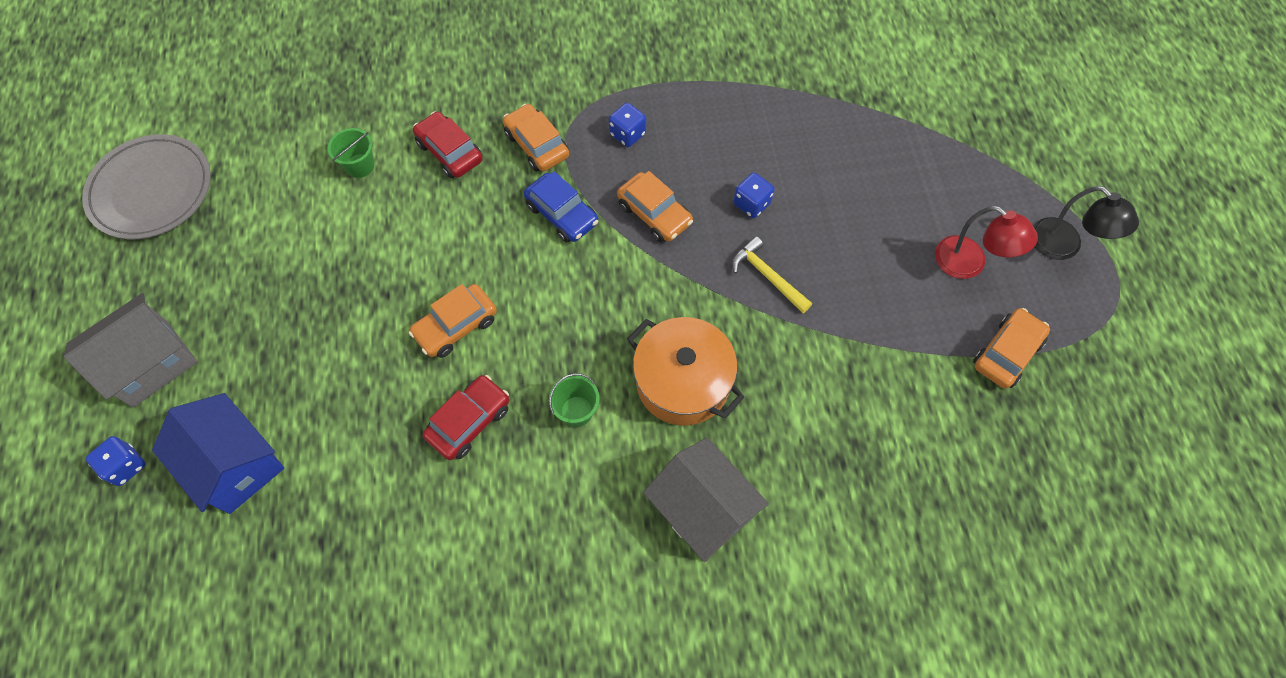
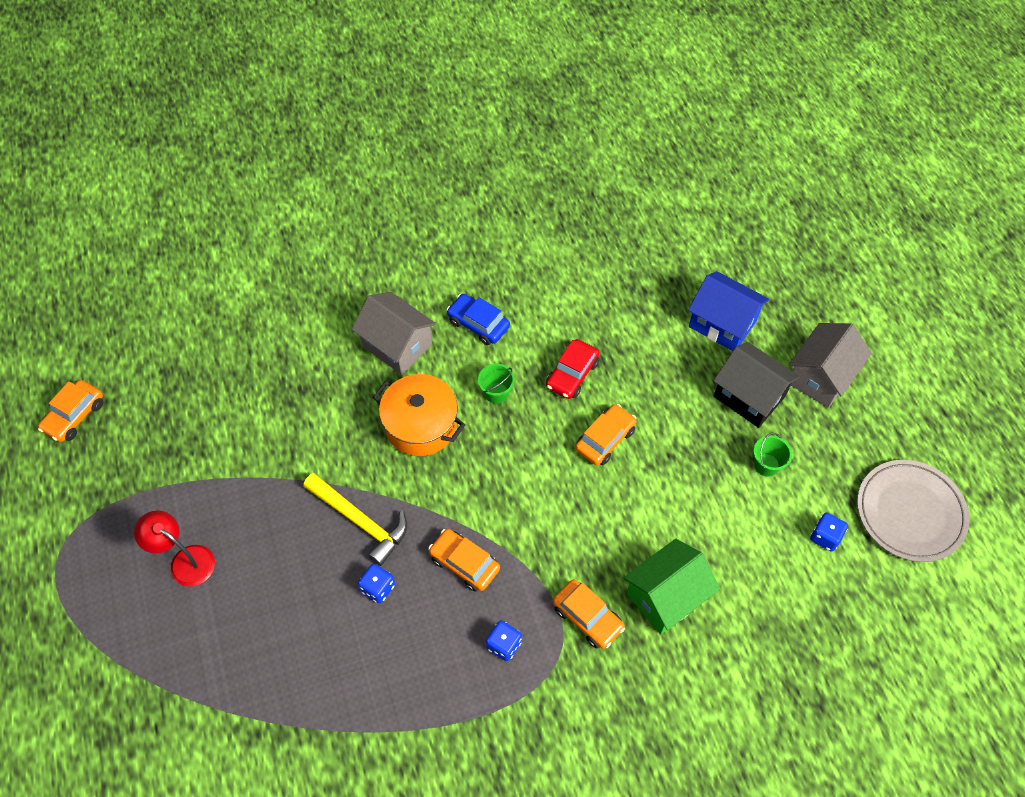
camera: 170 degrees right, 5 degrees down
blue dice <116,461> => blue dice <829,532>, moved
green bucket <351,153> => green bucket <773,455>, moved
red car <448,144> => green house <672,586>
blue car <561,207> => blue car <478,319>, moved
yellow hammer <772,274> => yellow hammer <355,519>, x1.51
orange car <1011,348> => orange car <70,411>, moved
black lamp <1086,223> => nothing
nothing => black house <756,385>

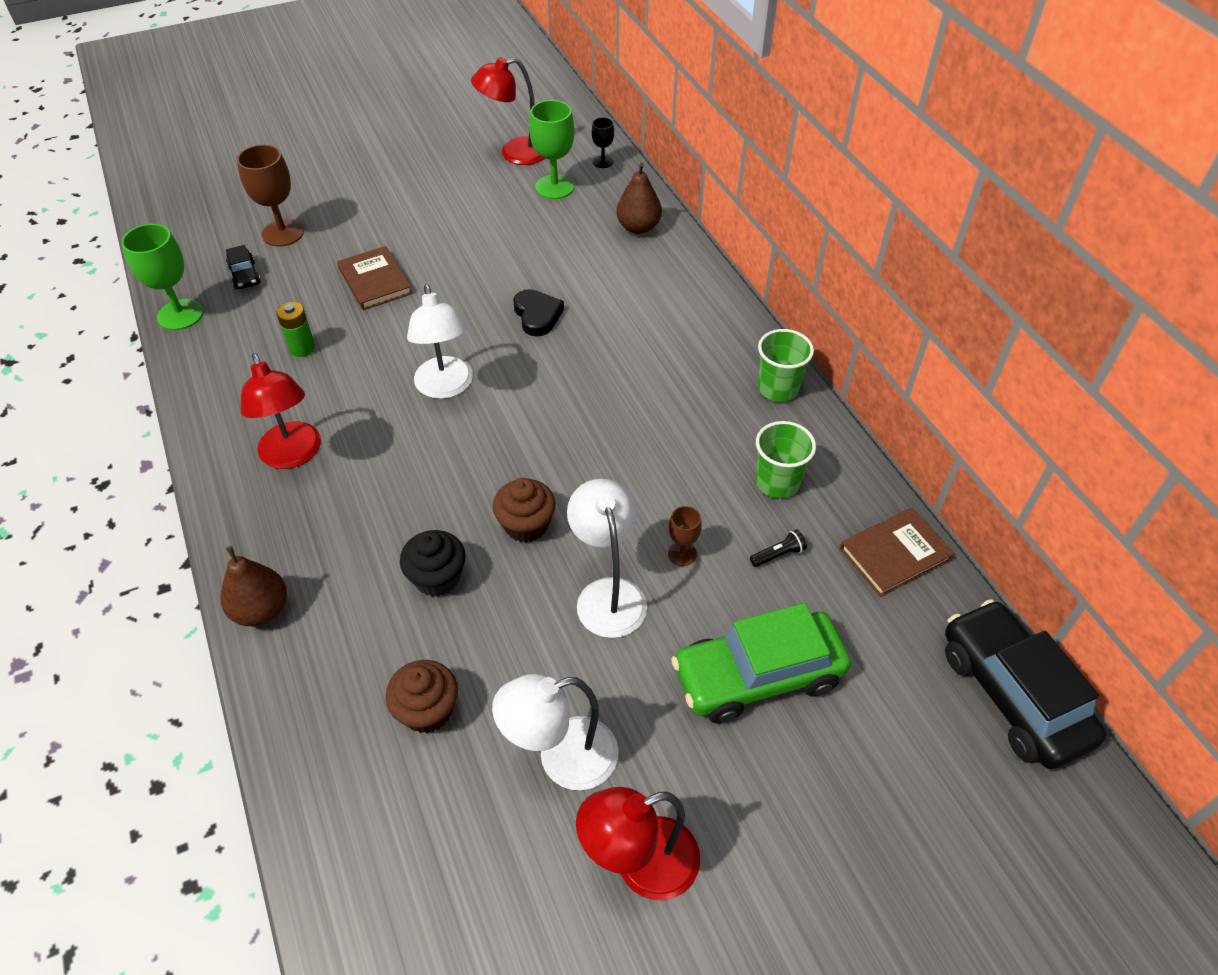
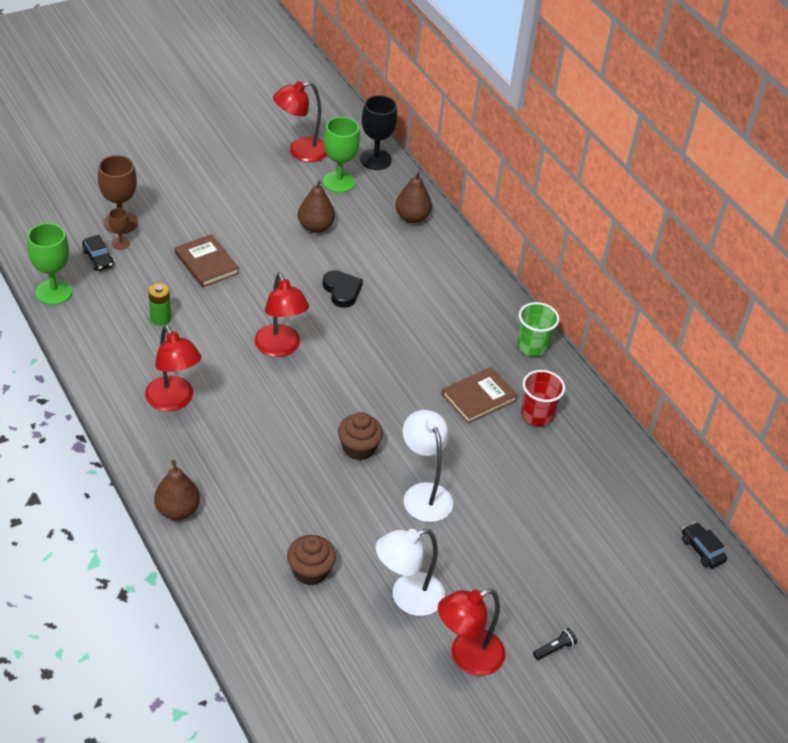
camera: 10 degrees left, 5 degrees down
black cupcake <433,563> => nothing
white lamp <440,341> => red lamp <281,315>
black goblet <603,142> => black goblet <378,132>, x1.88
brown goblet <685,536> => brown goblet <119,229>, moved
green car <761,663> => nothing
black flashlight <778,548> => black flashlight <555,644>, moved
green cup <785,460> => red cup <543,398>
brown book <897,552> => brown book <480,395>, moved
black car <1025,684> => black car <704,545>, x0.45
nothing => brown pear <316,206>

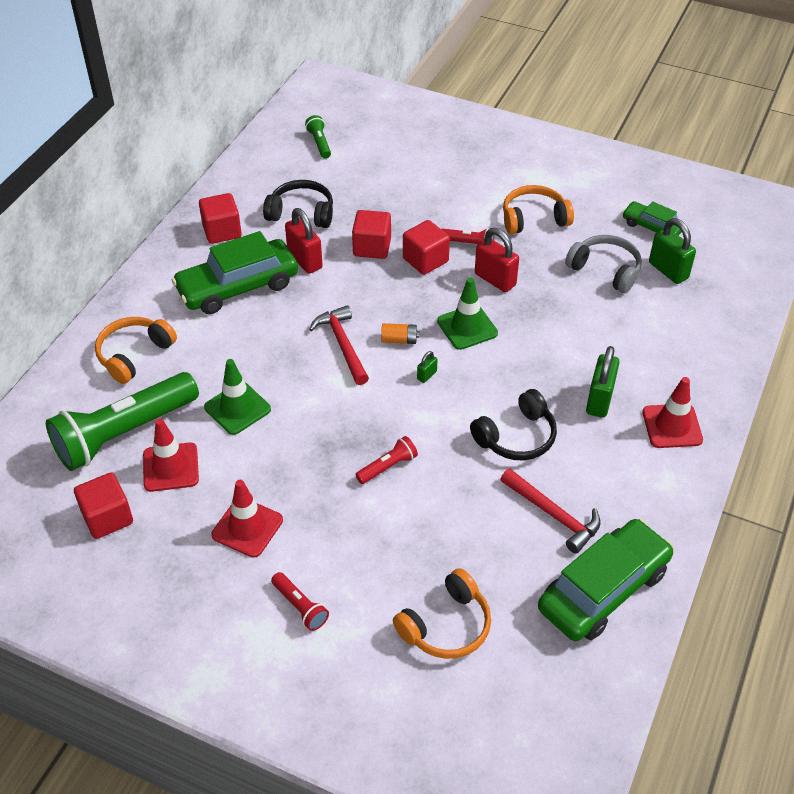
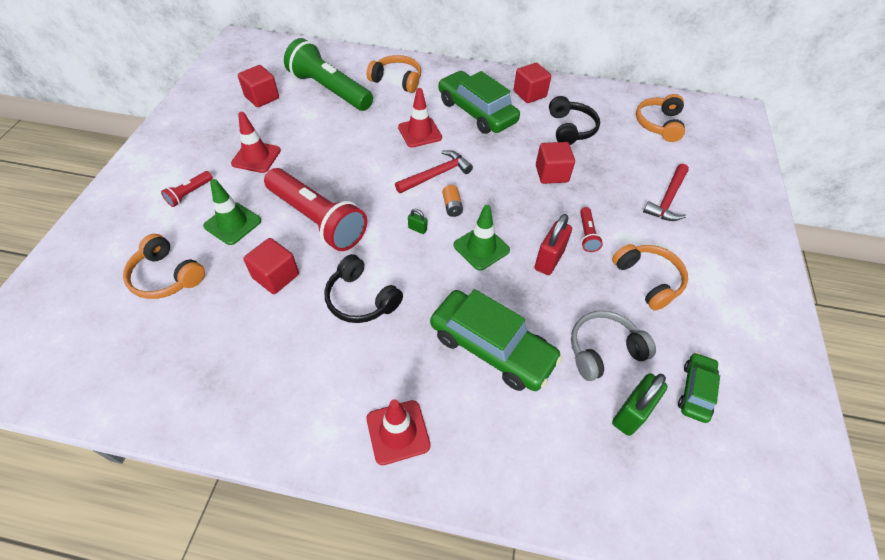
camera: 75 degrees right, 5 degrees up
red traffic cone <171,455> => red traffic cone <420,118>, moved
green traffic cone <237,397> => green traffic cone <232,212>, moved
red padlock <304,241> => nothing
green flashlight <318,137> => orange headphones <660,118>
red flashlight <386,460> => red flashlight <315,209>, x2.36
red cube <426,247> => red cube <271,266>, moved
red hammer <550,511> => red hammer <666,192>, moved
green car <606,580> => green car <496,340>, moved
grey headphones <603,264> => grey headphones <613,346>, 135 degrees counterclockwise
green padlock <603,382> => nothing

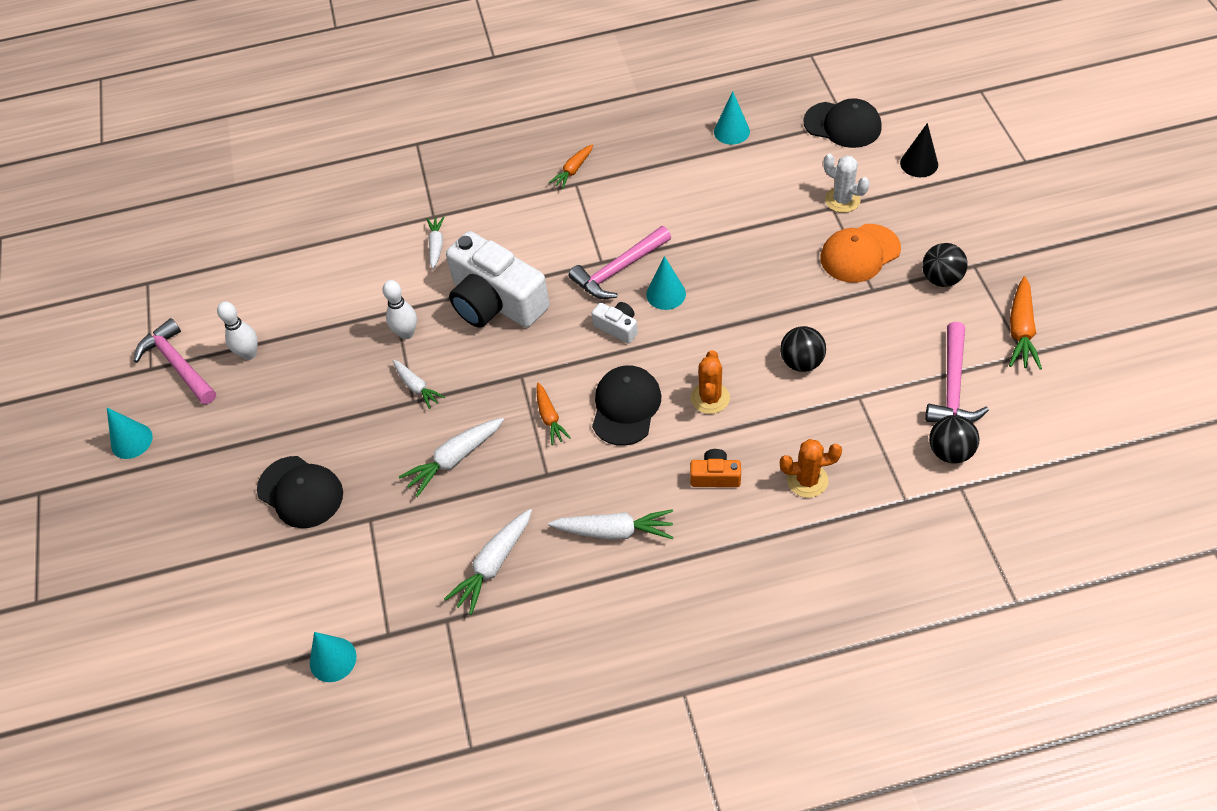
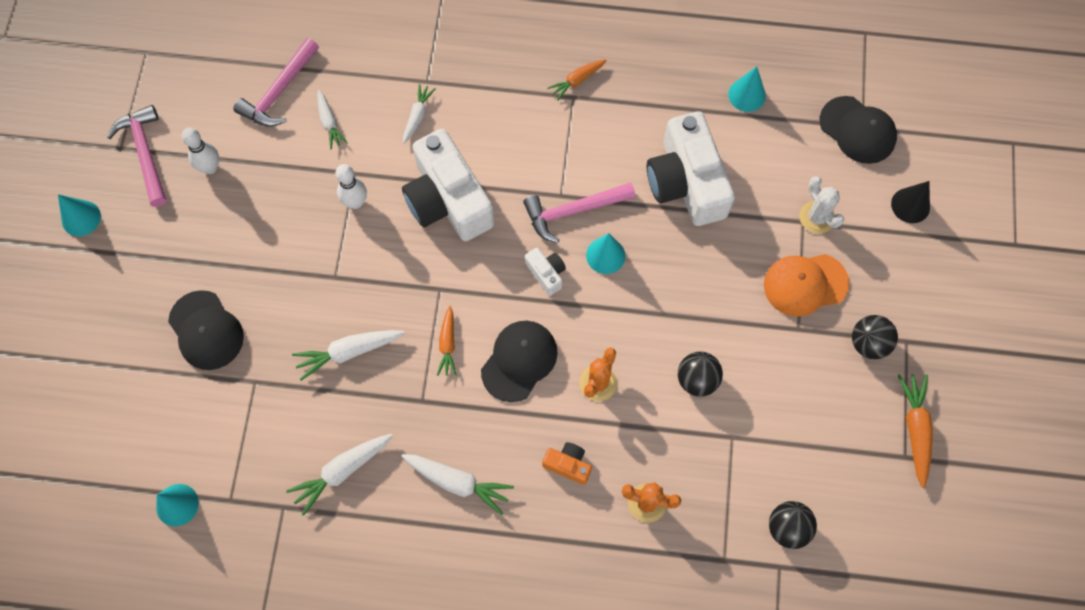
camera: 15 degrees right, 15 degrees up
white carrot <419,384> => white carrot <332,119>, moved
pink hammer <957,372> => pink hammer <276,82>, moved
orange carrot <1025,323> => orange carrot <915,431>, 150 degrees clockwise
nothing => white camera <691,168>

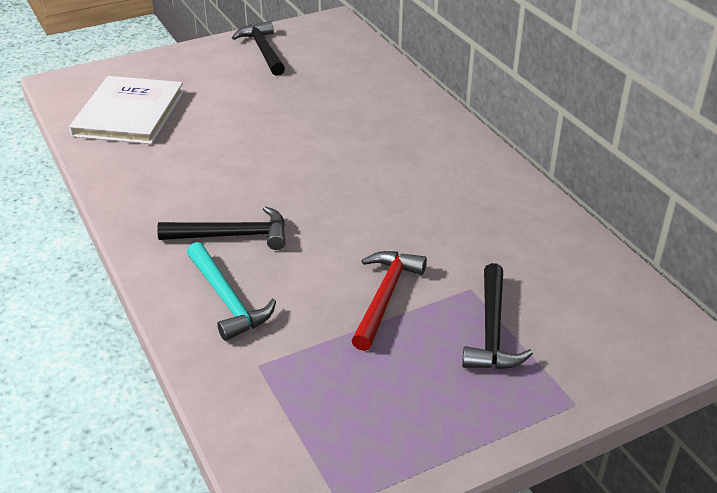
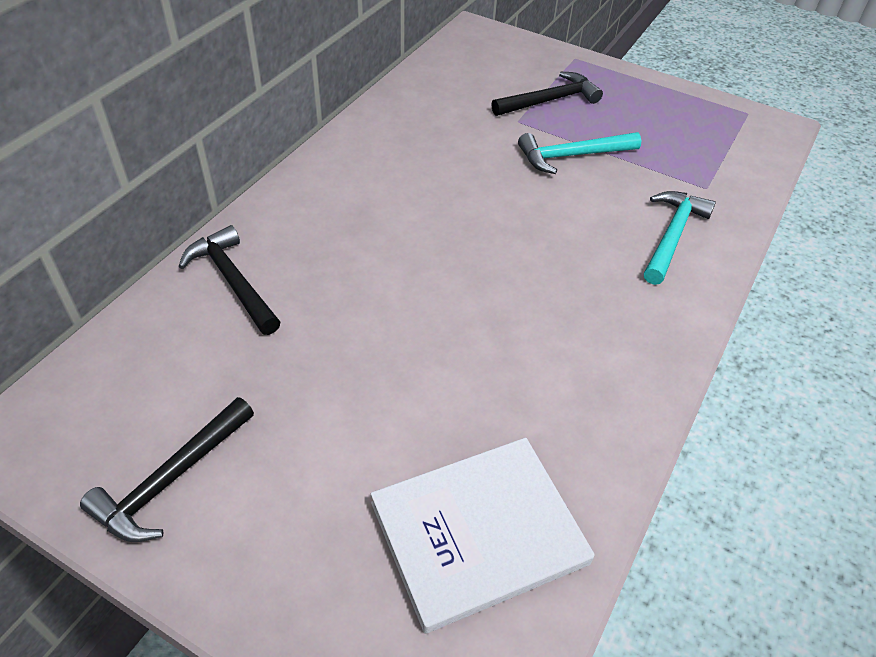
camera: 125 degrees left, 10 degrees up
black hammer <221,228> => black hammer <229,280>, moved
red hammer <389,301> => turquoise hammer <580,153>

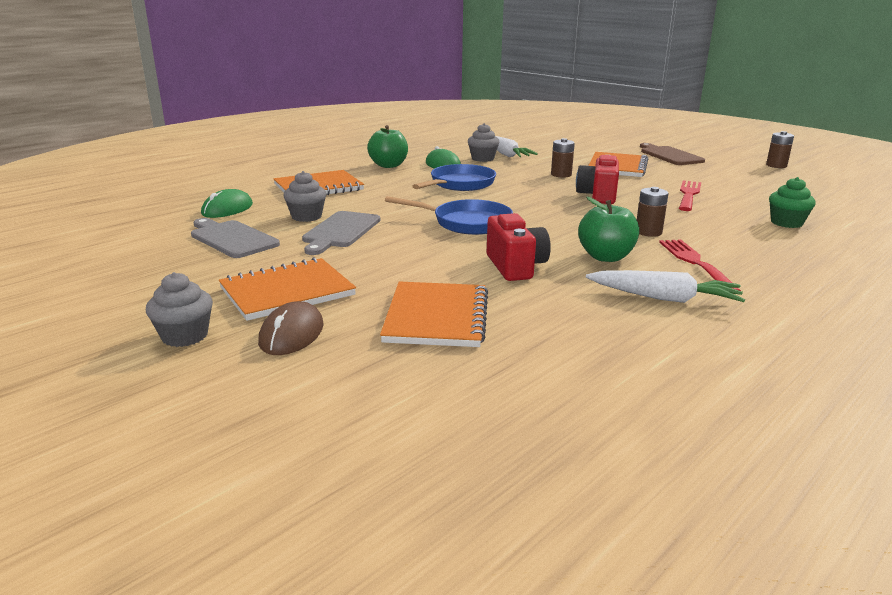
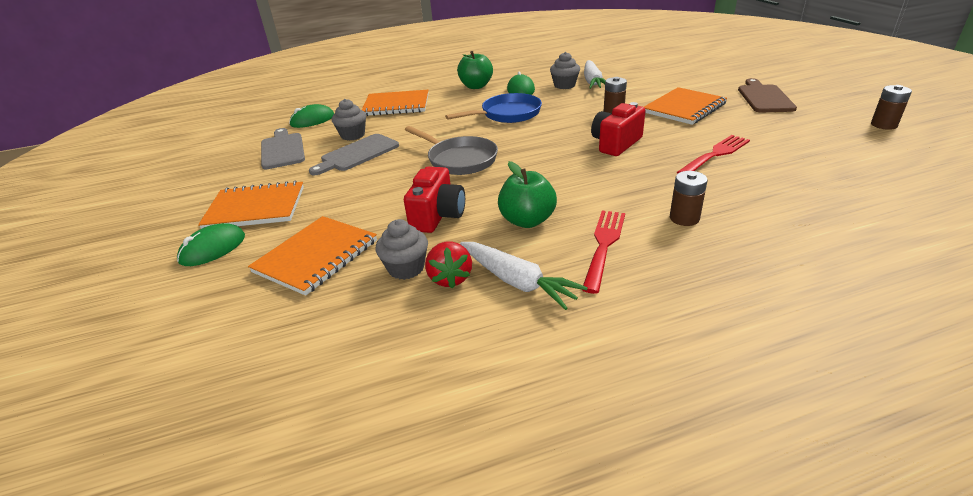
camera: 30 degrees right, 10 degrees up
grey cupcake <179,309> => grey cupcake <402,249>, moved
brown mouse <291,328> => green mouse <211,244>
blue pan <449,215> => grey pan <451,150>
brown battery <653,212> => brown battery <689,198>, moved
green cupcake <792,202> => nothing
nothing => red strawberry <448,265>

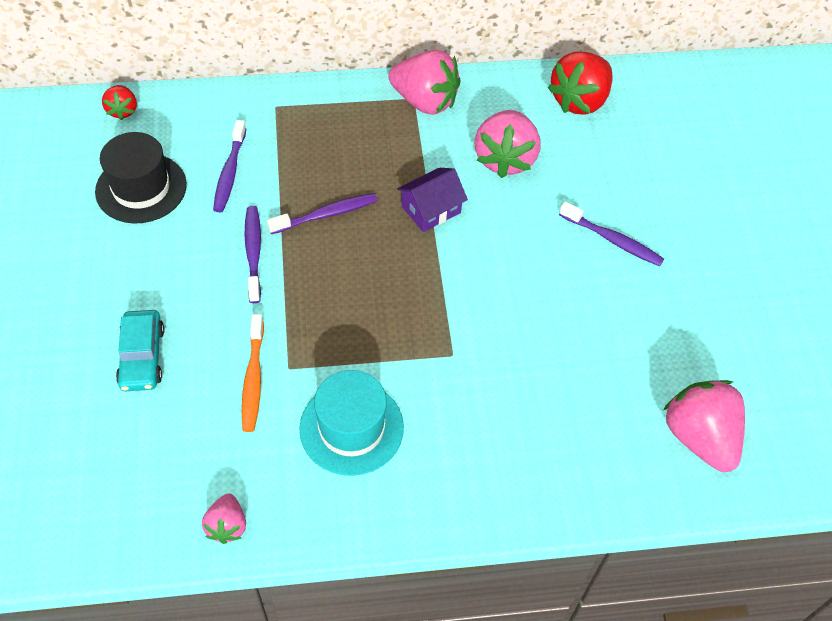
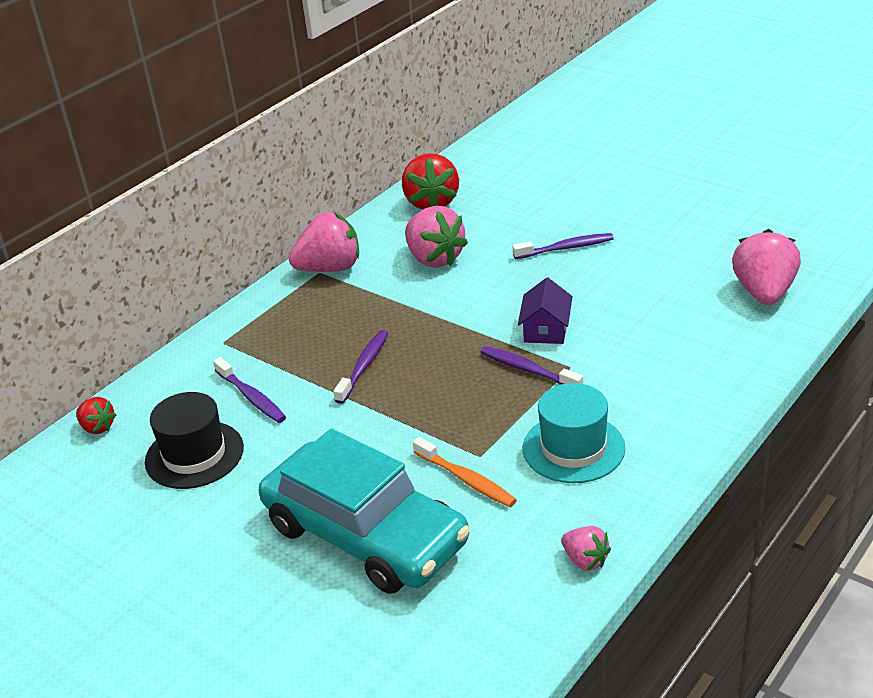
camera: 40 degrees left, 20 degrees down
turquoise car <140,350> => turquoise car <364,511>, x2.24
purple toothbrush <252,254> => purple toothbrush <531,365>, moved
purple house <432,200> => purple house <545,311>, moved
pink strawberry <704,426> => pink strawberry <766,267>, 75 degrees clockwise

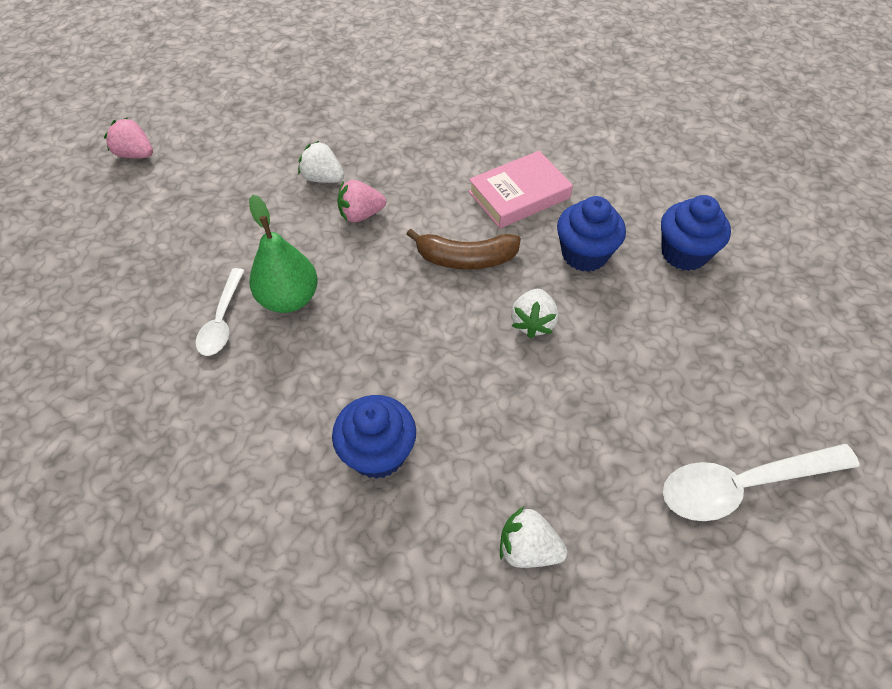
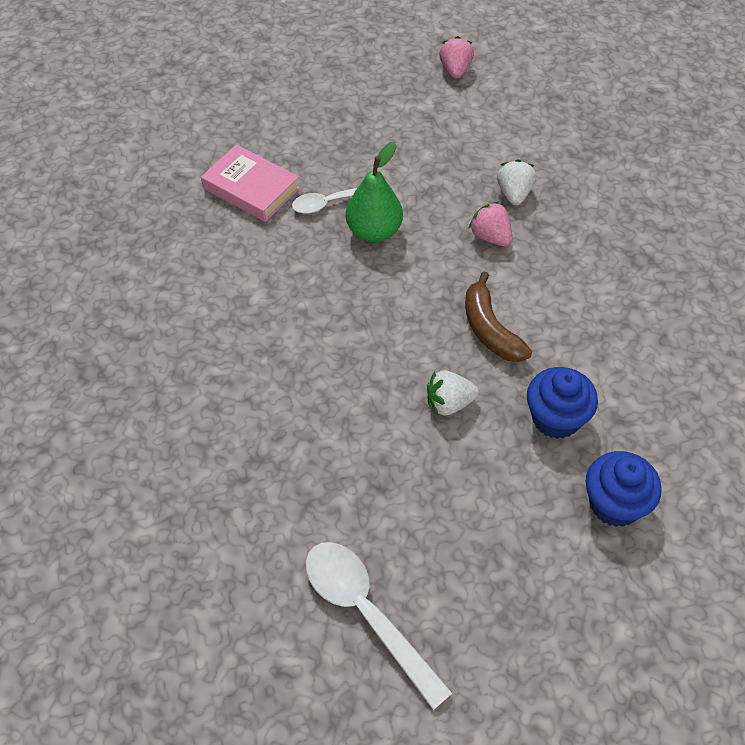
camera: 65 degrees right, 0 degrees up
blue cupcake <374,437> => nothing
pink book <520,189> => pink book <250,183>, moved
white strawberry <533,537> => nothing

